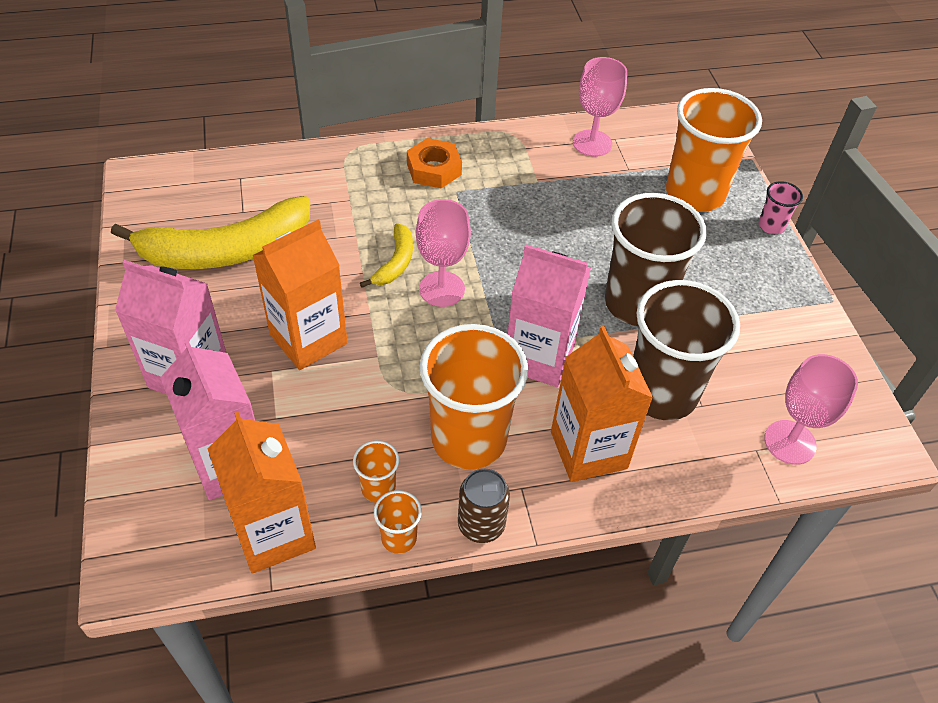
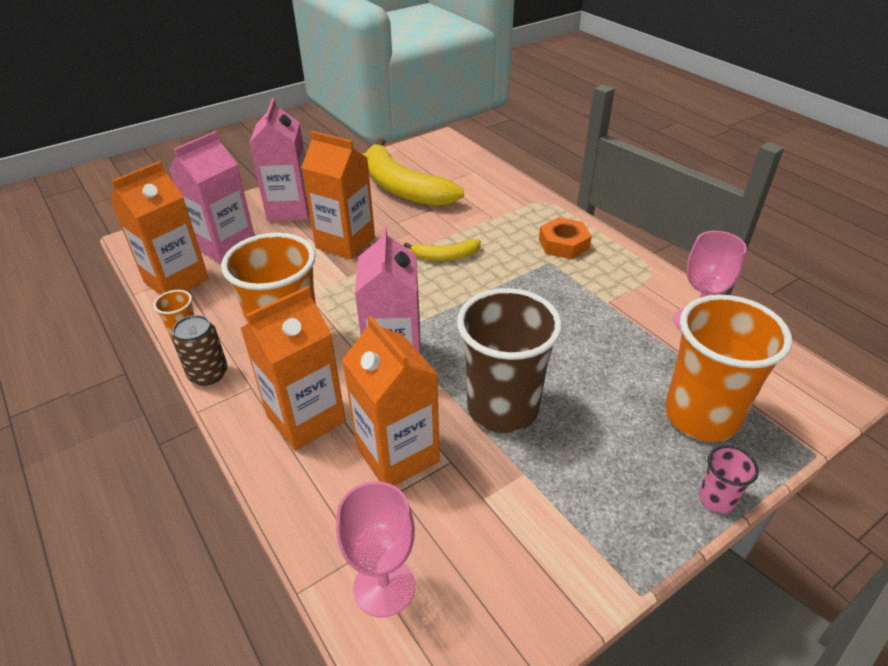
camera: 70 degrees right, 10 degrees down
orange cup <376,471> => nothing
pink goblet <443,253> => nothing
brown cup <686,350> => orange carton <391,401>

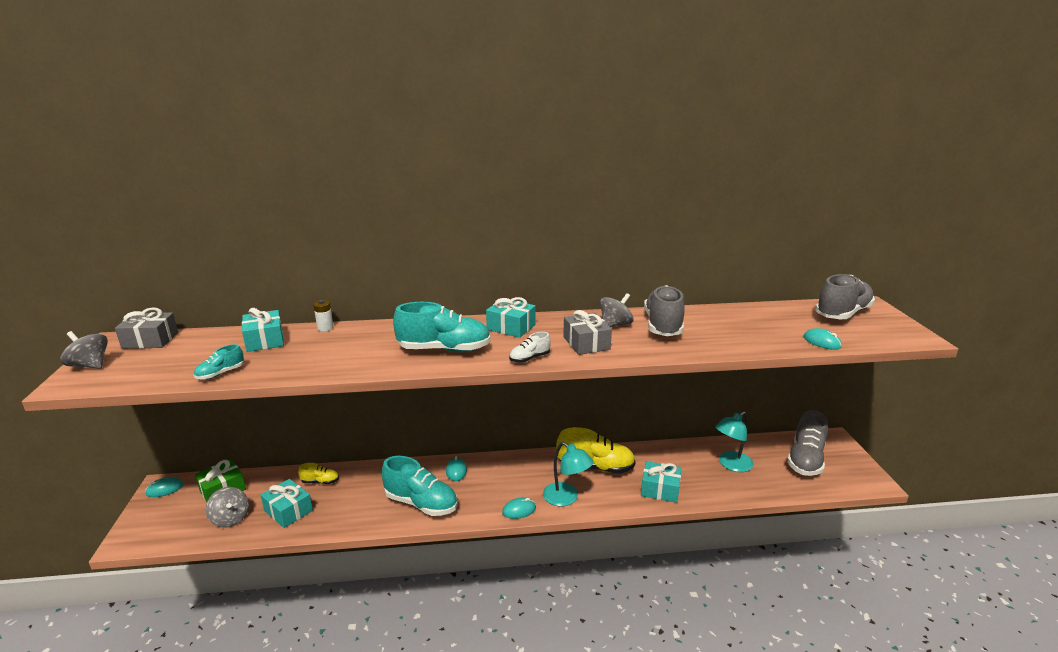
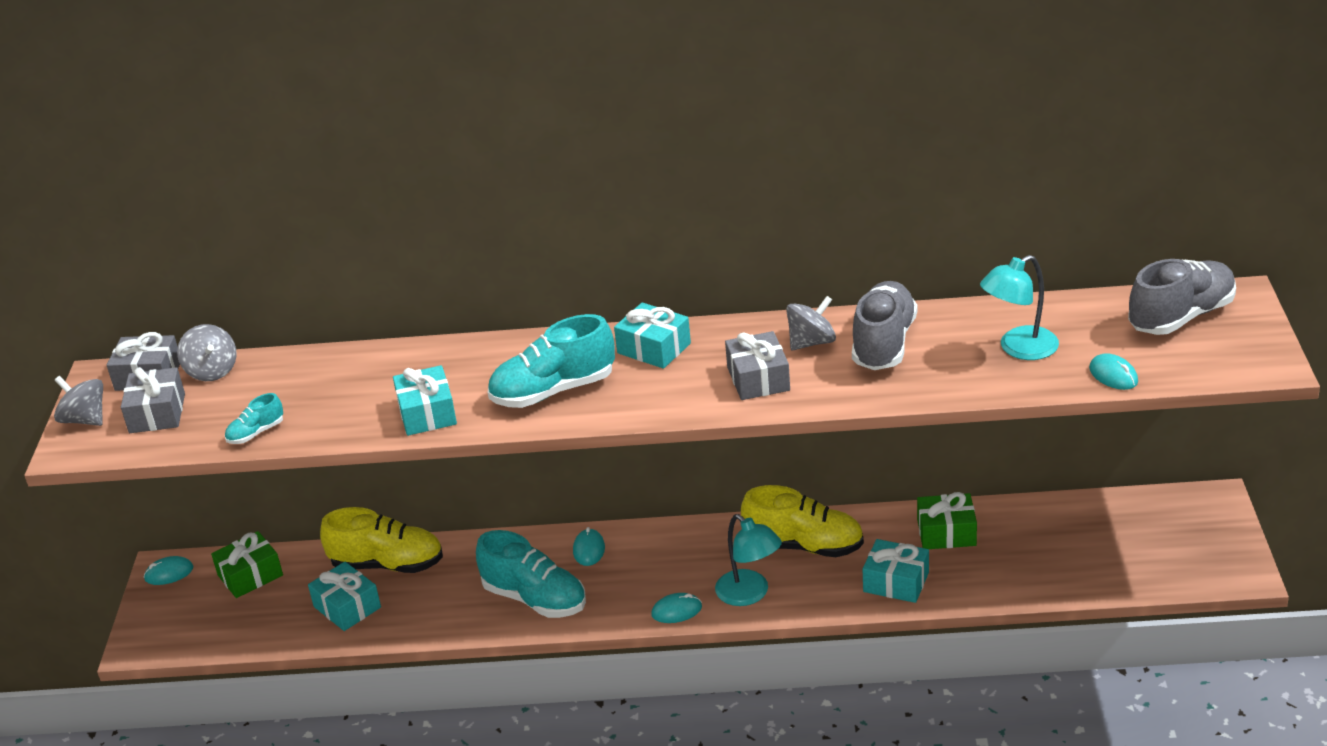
camera: 10 degrees right, 10 degrees up
grey spinning top <227,507> => grey spinning top <207,352>, moved
turquoise gift <263,330> => turquoise gift <425,400>, moved
yellow shoe <318,473> => yellow shoe <381,540>, x2.07
white battery <323,315> => nothing
turquoise shoe <442,327> => turquoise shoe <551,361>, 150 degrees clockwise
white shoe <530,347> => nothing
turquoise lamp <734,441> => turquoise lamp <1019,307>, moved
grey shoe <807,443> => nothing
nothing => grey gift <153,400>
nothing => green gift <947,520>

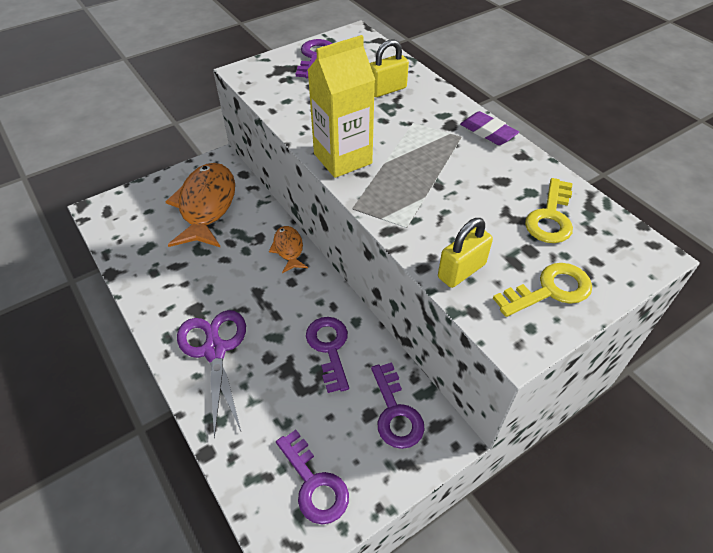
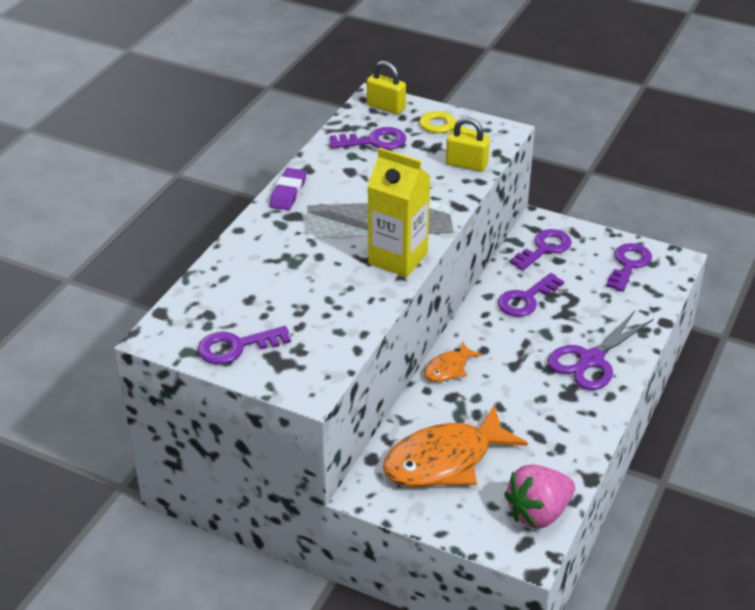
camera: 120 degrees left, 10 degrees down
yellow padlock <389,68> => yellow padlock <386,87>, moved
yellow key <549,210> => purple key <368,138>
nothing => pink strawberry <539,496>

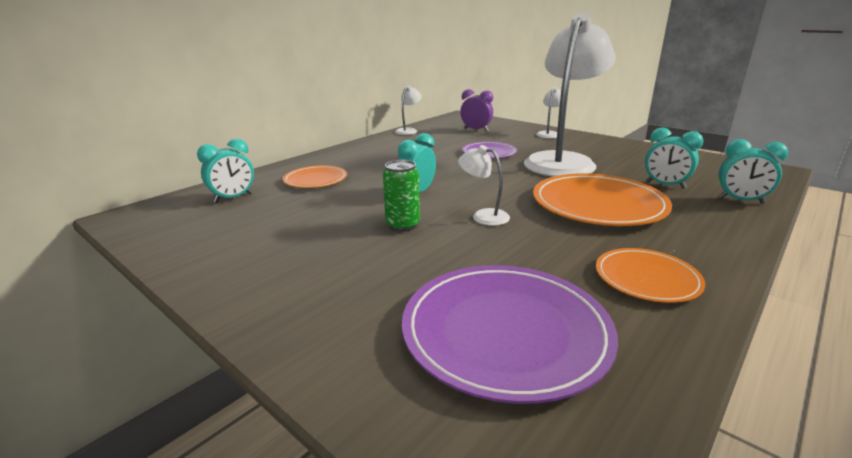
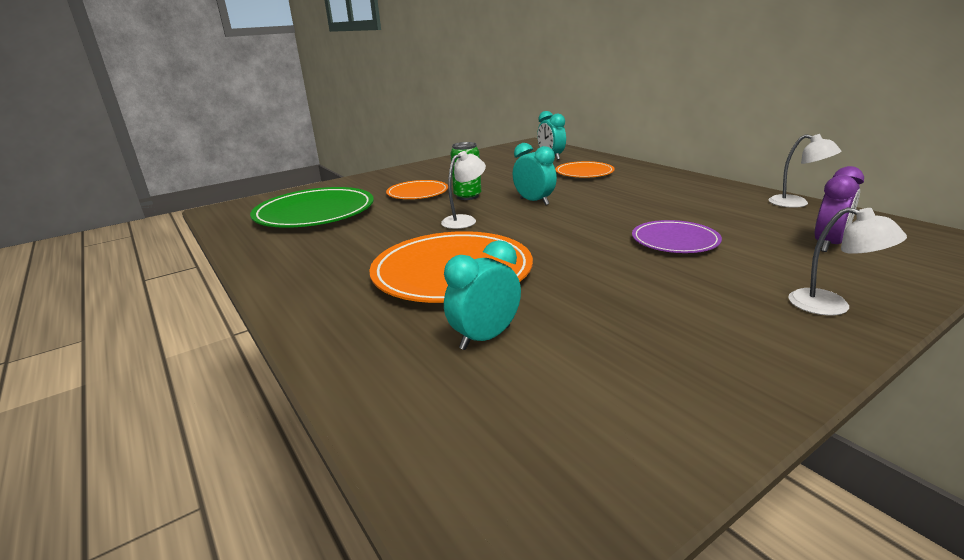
camera: 105 degrees right, 0 degrees up
purple plate <510,334> => green plate <312,207>
white lamp <570,95> => nothing
orange plate <650,275> => orange plate <417,189>, moved
turquoise clock <753,171> => nothing

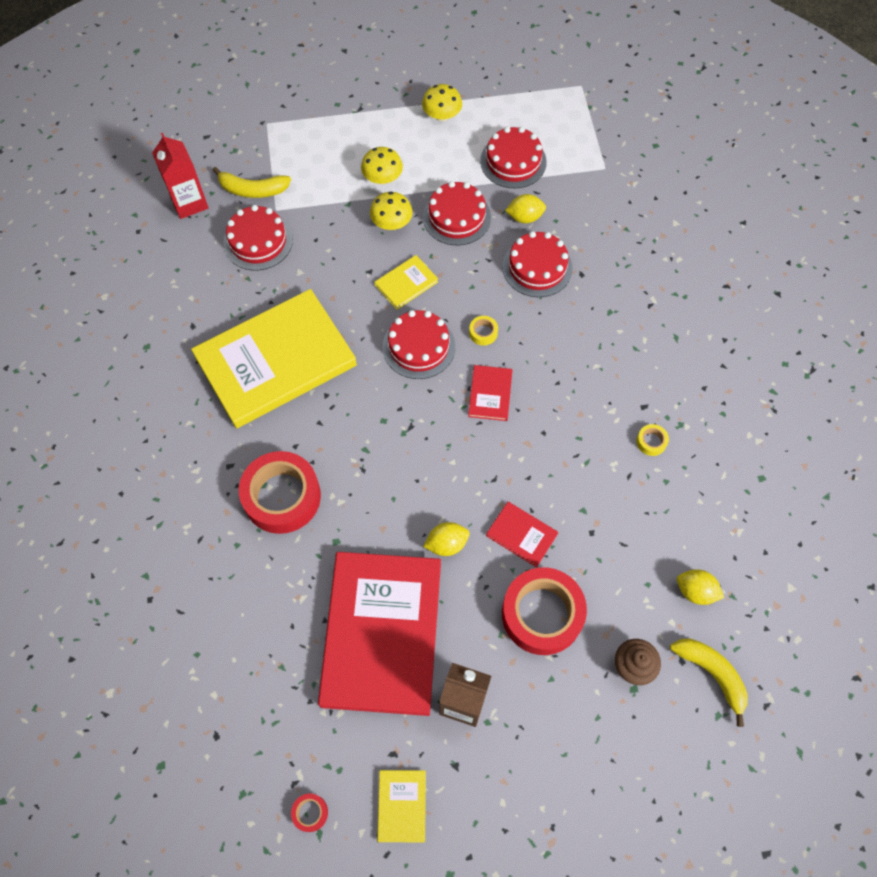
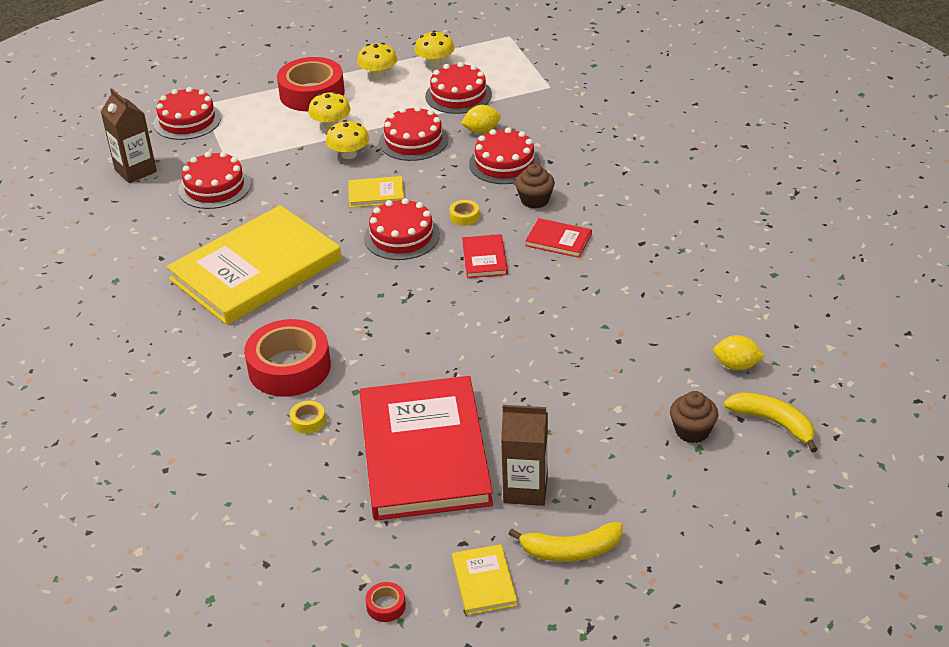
camera: 10 degrees left, 25 degrees down
red carton <180,176> => brown carton <129,135>
yellow banana <251,182> => yellow banana <566,542>, moved
yellow book <406,282> => yellow book <376,191>, 45 degrees clockwise
yellow lemon <446,539> => nothing
red book <522,534> => red book <558,238>, moved
red tape <544,611> => red tape <311,84>, moved
yellow tape <652,440> => yellow tape <308,417>, moved
nothing => red cake <187,113>
nothing => yellow mushroom <434,49>
nothing => brown cupcake <535,186>

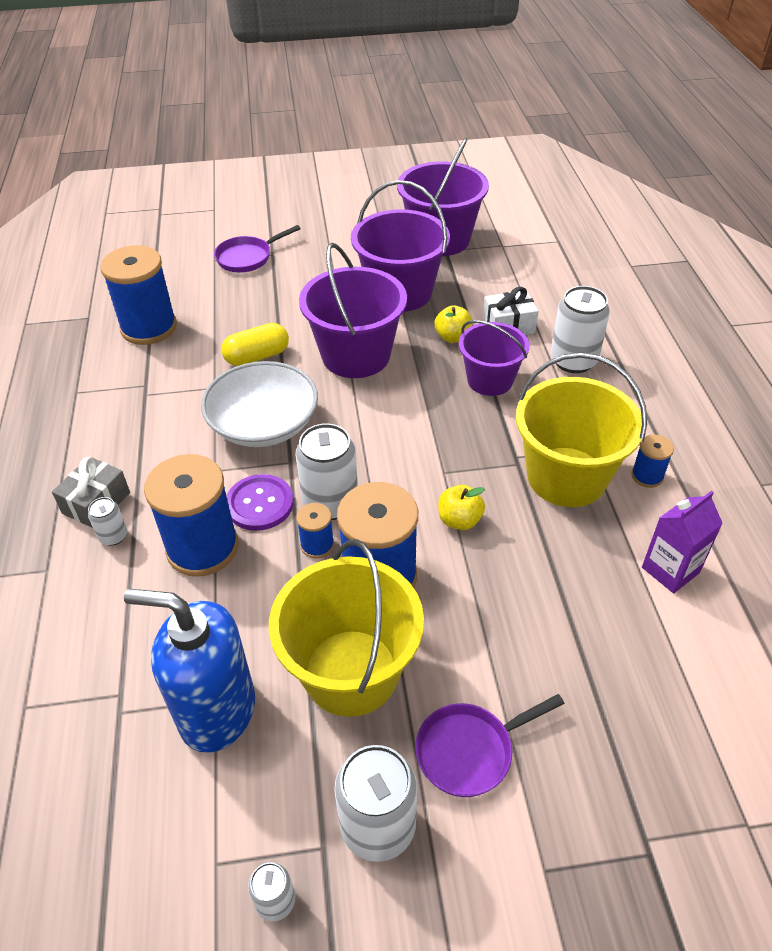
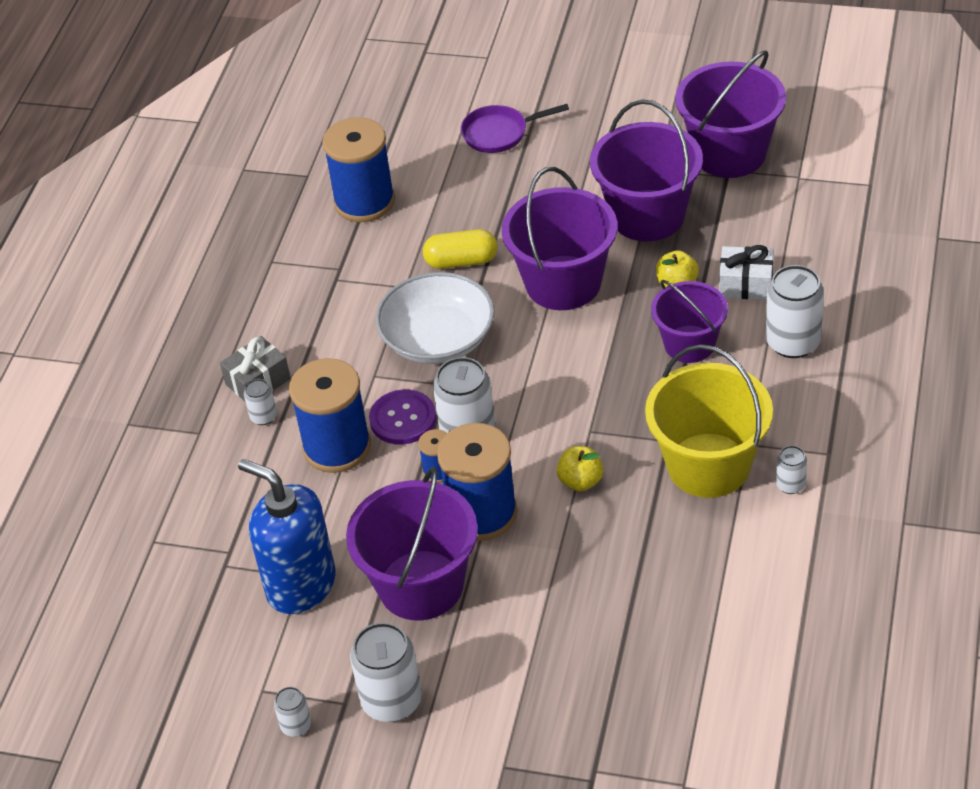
camera: 25 degrees right, 0 degrees up
yellow bucket <346,628> => purple bucket <412,543>
purple pan <489,745> => nothing
blue spool <652,461> => white can <791,470>
purple carton <682,542> => nothing

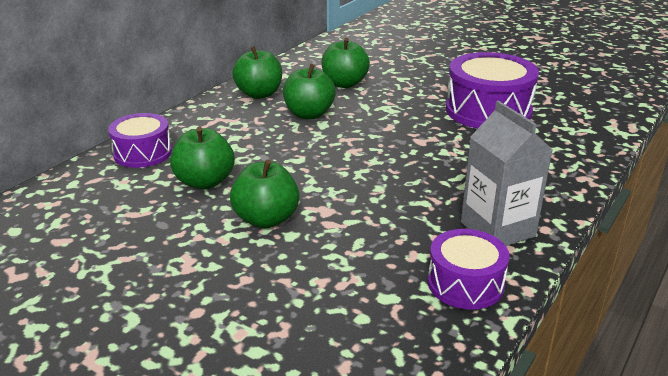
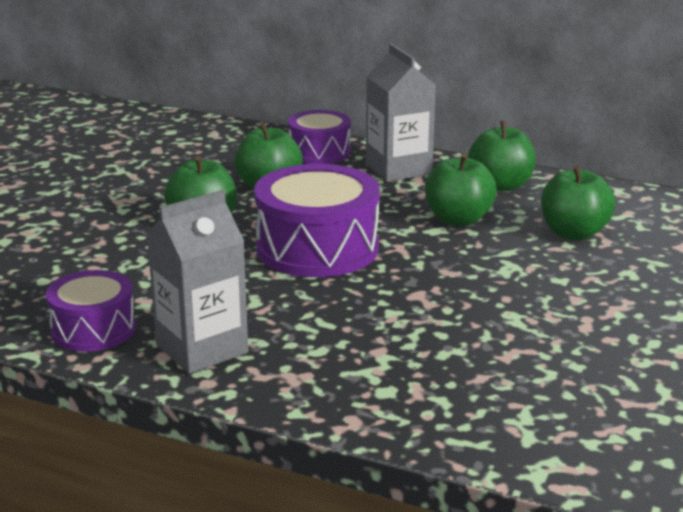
camera: 80 degrees right, 5 degrees down
purple drum <492,90> => purple drum <317,220>, moved
nothing => grey carton <401,112>

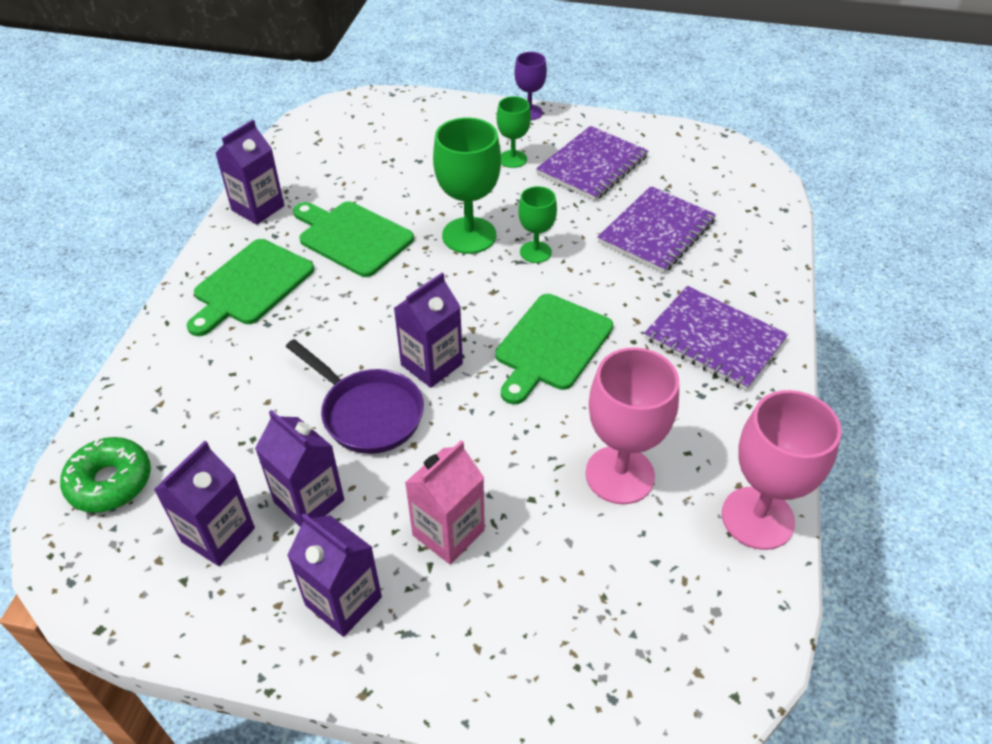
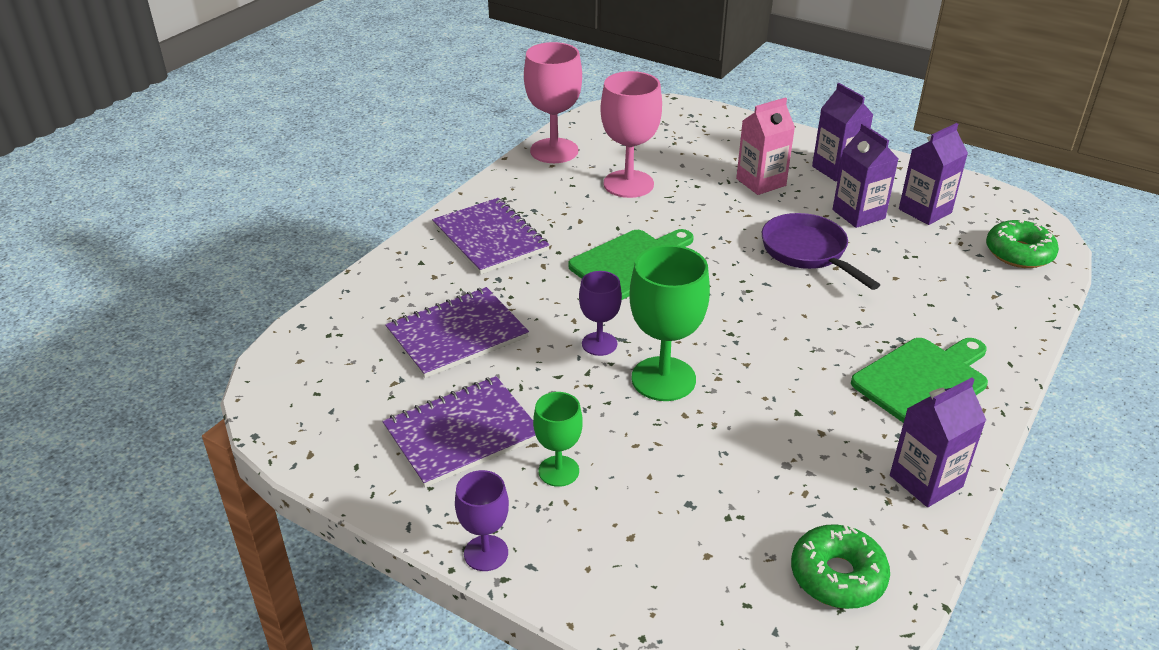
camera: 160 degrees left, 10 degrees down
green cutting board <353,239> => nothing
purple carton <428,330> => nothing
green goblet <537,224> => purple goblet <600,313>
nothing => green donut <840,566>

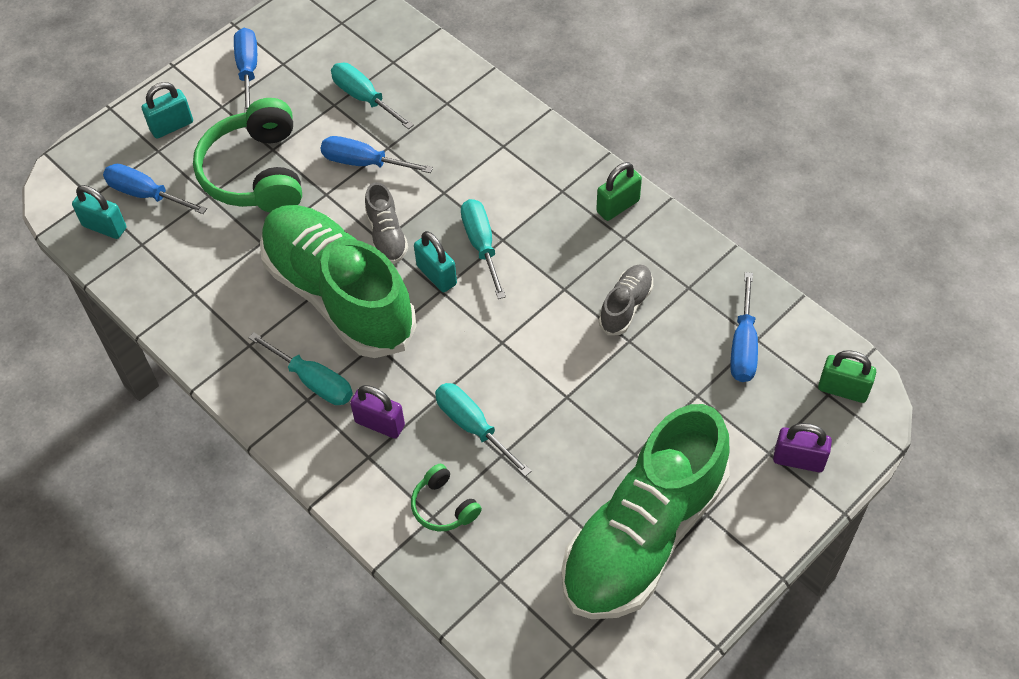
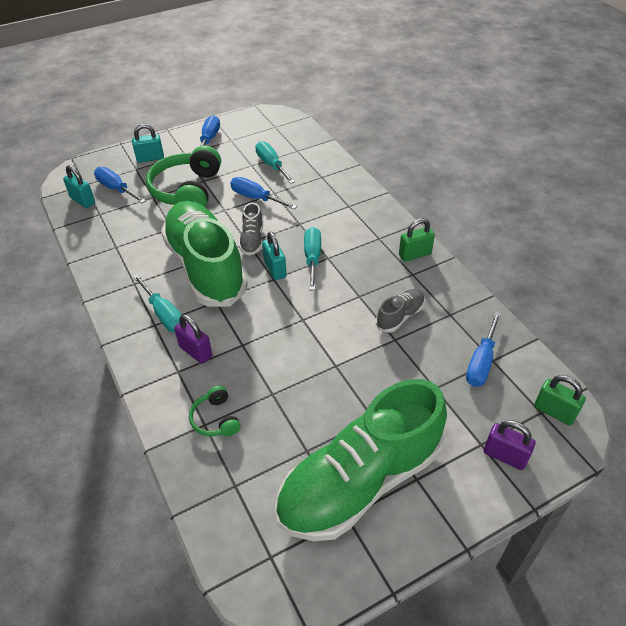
camera: 15 degrees right, 10 degrees down
turquoise screwdriver <483,430> => nothing

